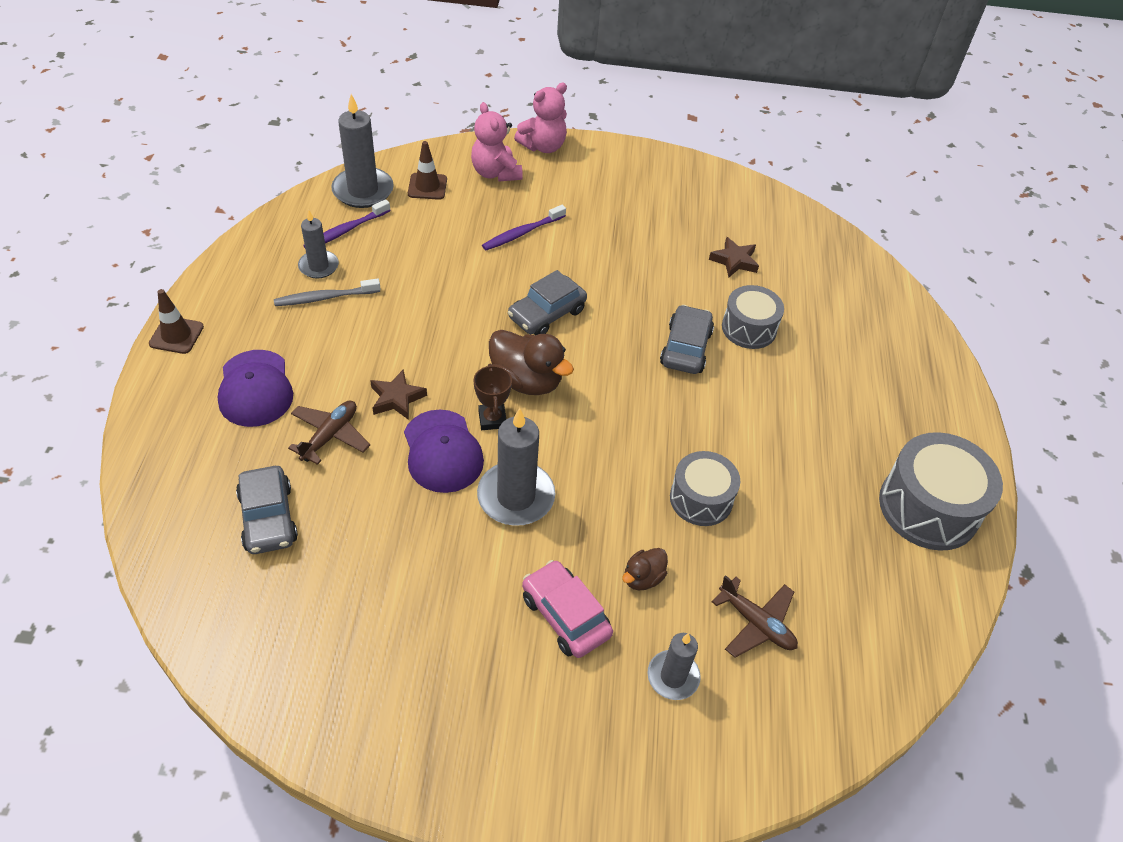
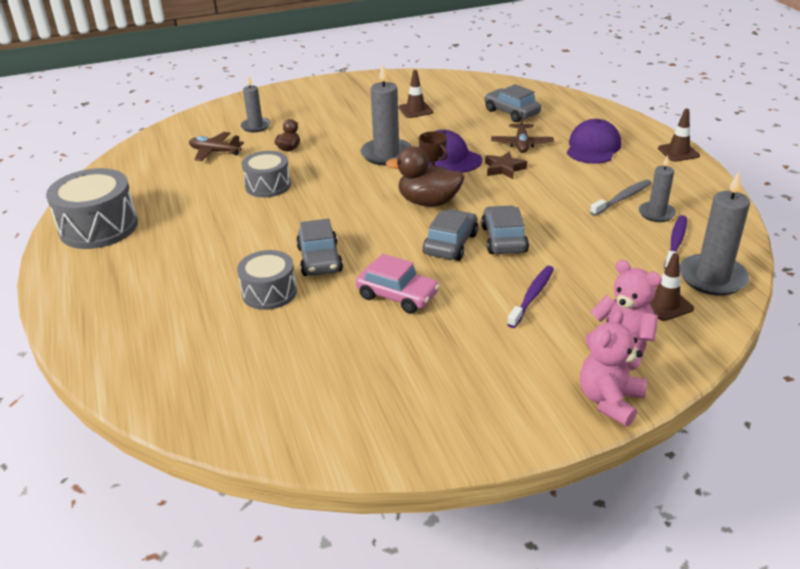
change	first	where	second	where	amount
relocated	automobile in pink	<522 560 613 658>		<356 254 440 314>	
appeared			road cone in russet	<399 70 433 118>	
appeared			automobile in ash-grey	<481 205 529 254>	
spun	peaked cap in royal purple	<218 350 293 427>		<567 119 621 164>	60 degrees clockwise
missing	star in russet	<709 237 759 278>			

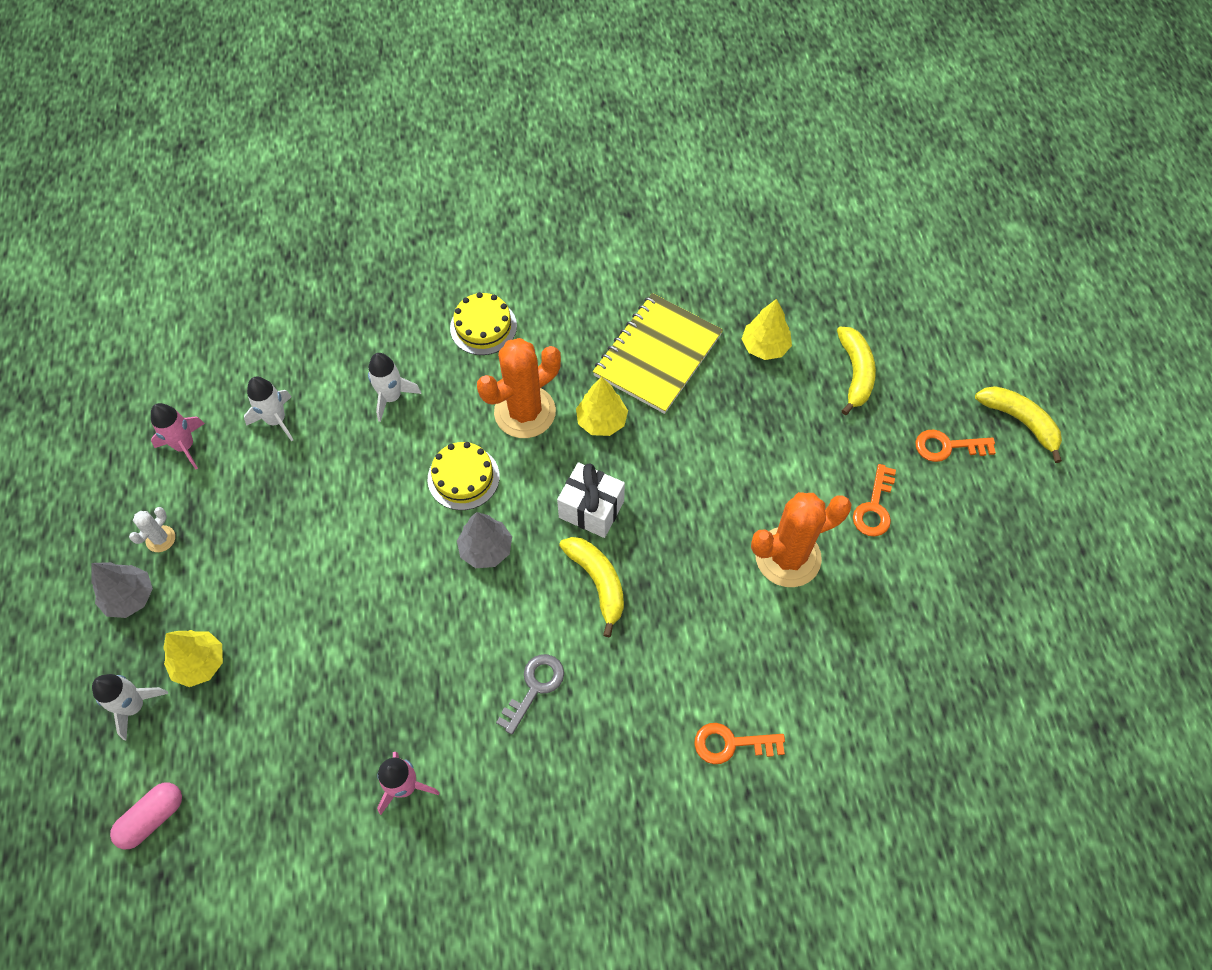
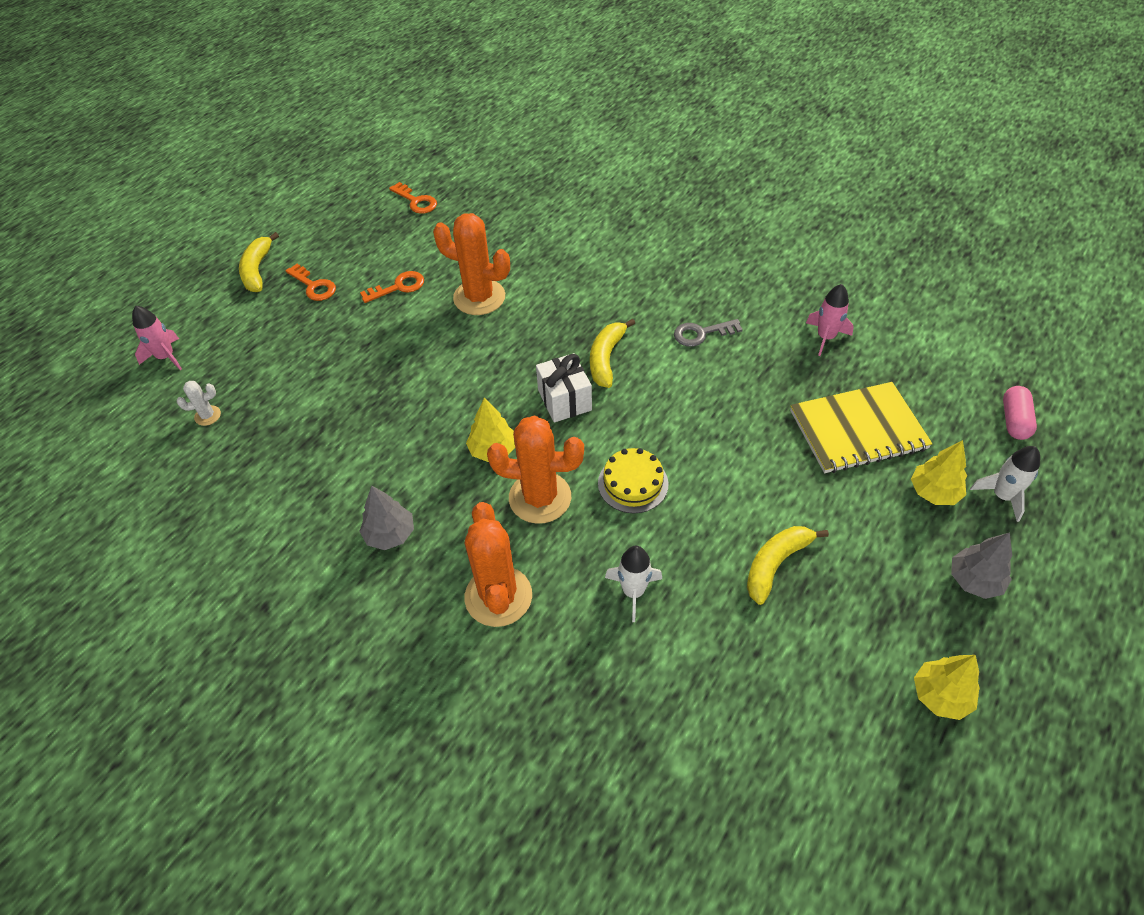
change	first	where	second	where	amount
relocated	rocket in pink	<151 403 205 469>		<132 306 182 370>	
relocated	cactus in snow-white	<129 507 175 552>		<177 381 221 426>	
relocated	tree in ash-grey	<457 512 512 568>		<359 486 414 550>	
relocated	key in orange	<694 723 785 764>		<389 182 437 214>	
exchanged	cake in yellow	<450 292 517 355>	cactus in orange	<465 502 532 627>	
relocated	banana in yellow	<837 327 876 415>		<747 526 829 605>	
relocated	exercise book in yellow	<593 293 723 414>		<790 382 933 473>	
relocated	tree in yellow	<742 299 792 360>		<914 655 980 720>	
spun	pill in pink	<110 783 182 849>		<1003 386 1037 440>	75 degrees counterclockwise
missing	rocket in snow-white	<244 377 293 441>			

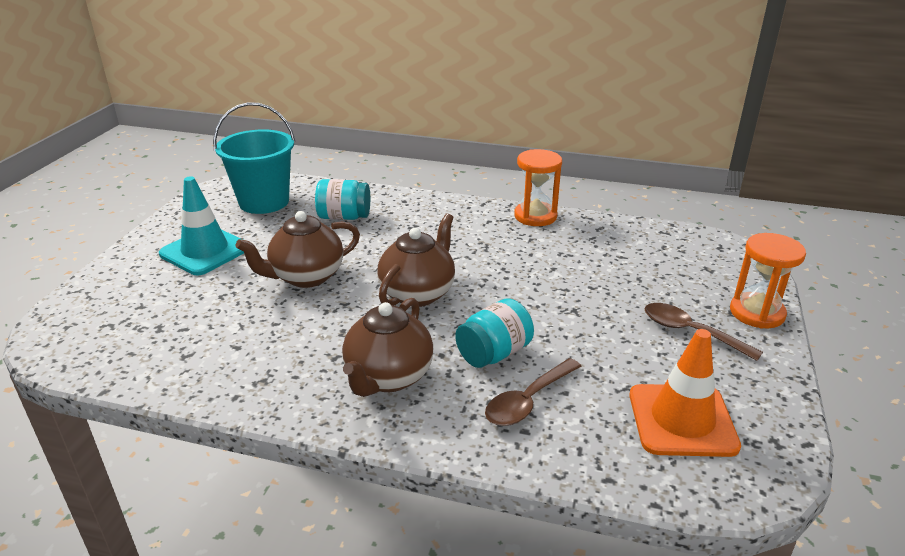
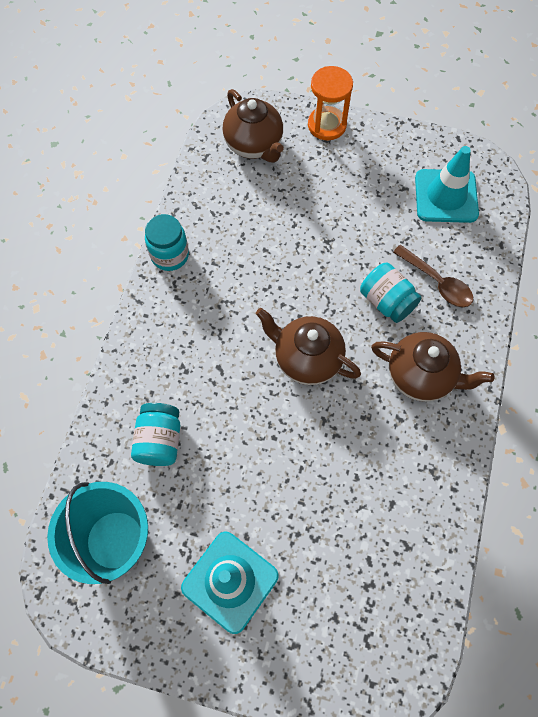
change	first	where	second	where	amount
exchanged	sandglass in orange	<514 149 562 226>	preserve jar in aqua	<145 214 189 271>	
relocated	tea pot in russet	<235 211 360 288>		<223 89 284 163>	
colour	road cone in orange	<629 329 741 457>	road cone in aqua	<415 146 479 223>	
missing	tablespoon in russet	<645 303 763 361>			

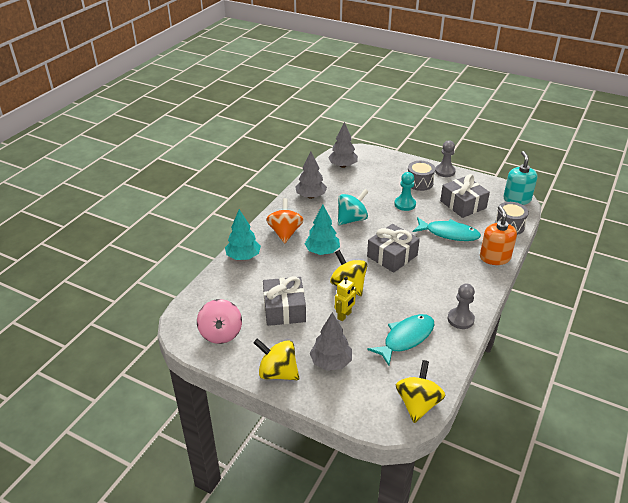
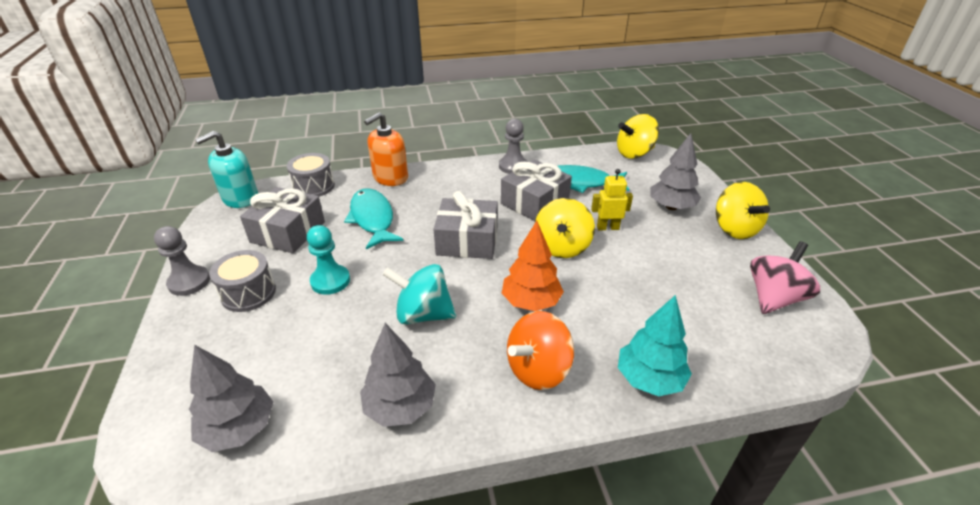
change	first	where	second	where	amount
relocated	wrapped gift in ash-grey	<263 276 306 326>		<501 160 572 221>	
colour	tree in aqua	<305 204 340 255>	tree in orange	<502 221 564 311>	

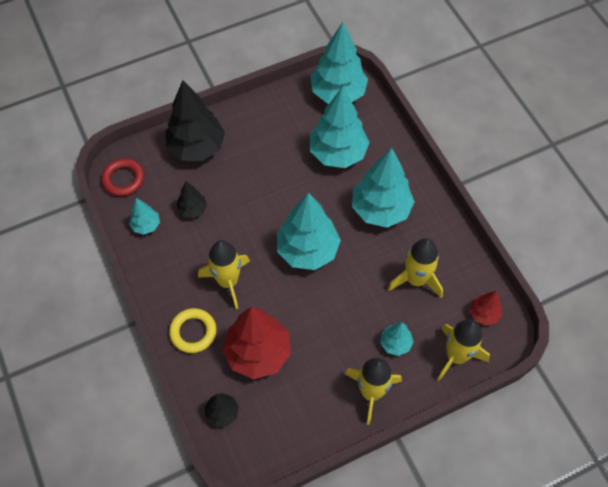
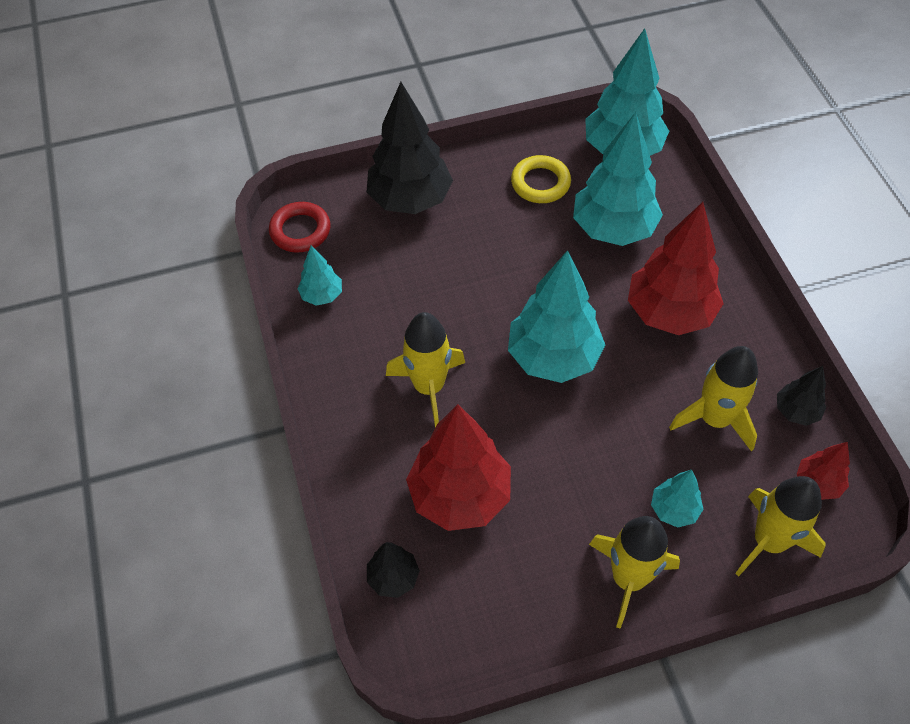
change	first	where	second	where	amount
relocated	torus in yellow	<169 308 217 353>		<511 155 571 203>	
colour	tree in aqua	<352 148 415 228>	tree in crimson	<628 202 724 335>	
relocated	tree in ebony	<177 182 207 218>		<777 366 826 426>	

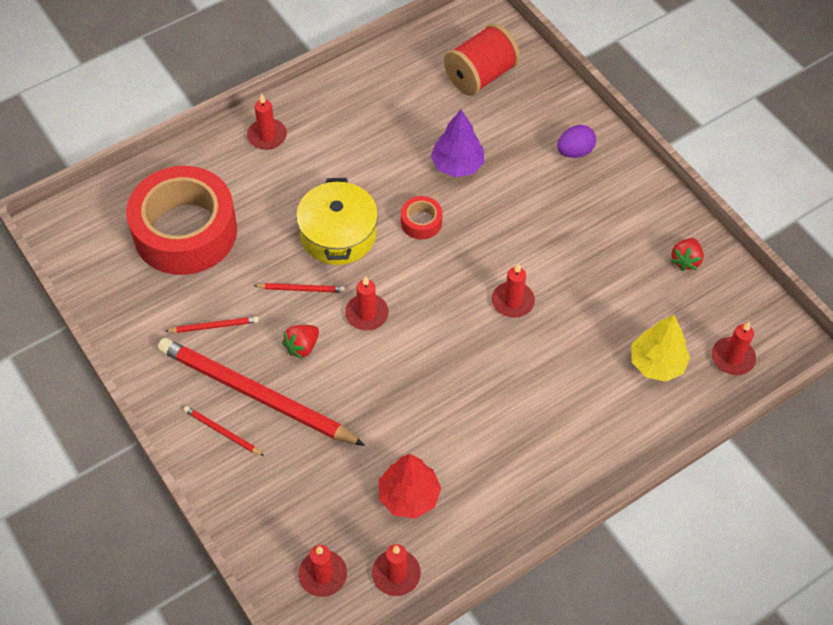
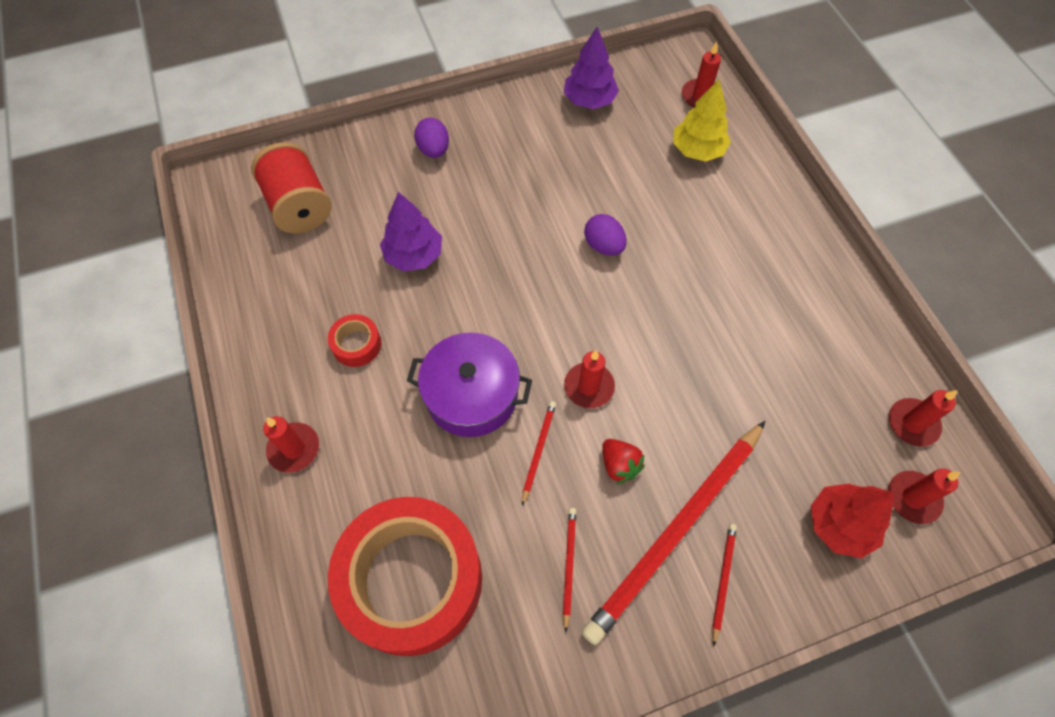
change	first	where	second	where	amount
relocated	sticky tape in crimson	<401 196 443 239>		<328 314 381 367>	
colour	pot in yellow	<296 178 378 265>	pot in royal purple	<407 332 532 437>	
exchanged	toy strawberry in crimson	<670 238 704 271>	tree in royal purple	<564 27 619 109>	
exchanged	candle in crimson	<492 263 535 318>	toy egg in royal purple	<584 214 627 256>	
spun	pencil in crimson	<184 406 264 456>		<712 524 737 646>	150 degrees clockwise
relocated	tree in crimson	<379 454 441 519>		<811 484 894 559>	

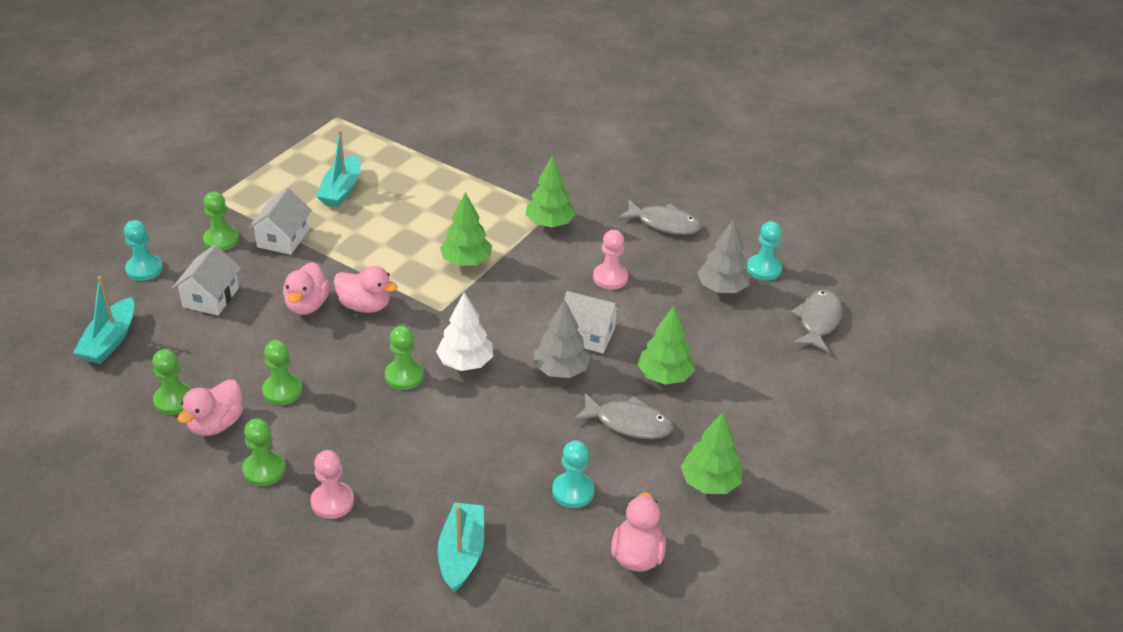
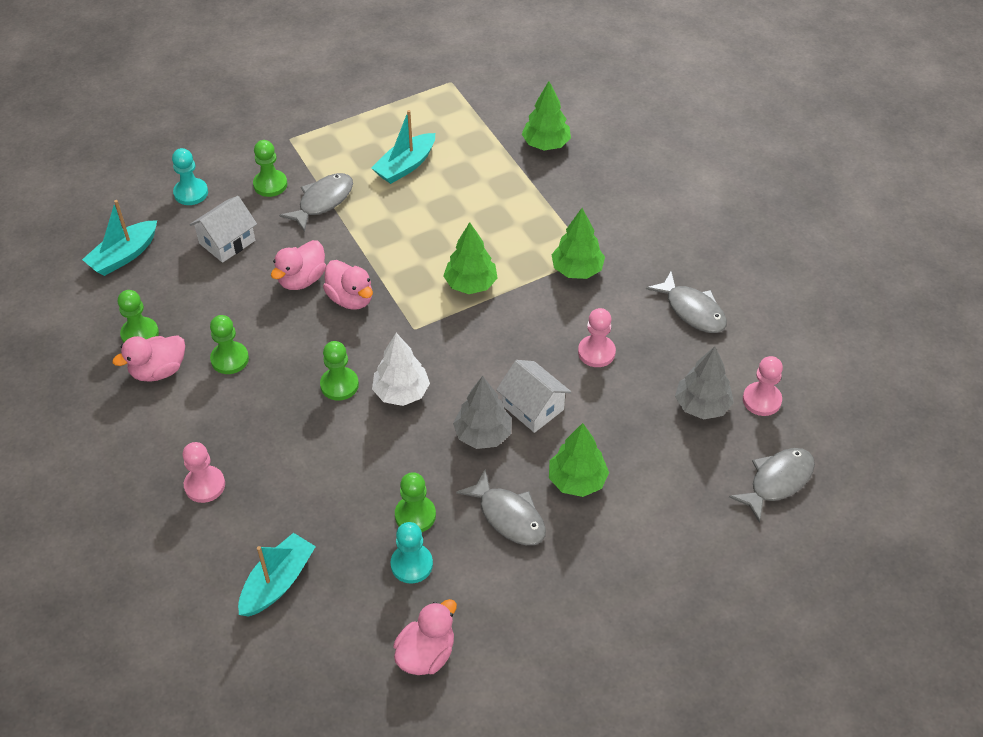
change	first	where	second	where	amount
exchanged	house in snow-white	<248 188 312 255>	fish in ash-grey	<279 173 353 232>	
relocated	game pawn in emerald	<242 418 286 486>		<395 472 436 532>	
relocated	tree in emerald	<681 412 743 494>		<522 81 571 151>	
colour	game pawn in aqua	<747 221 782 280>	game pawn in pink	<743 356 783 416>	

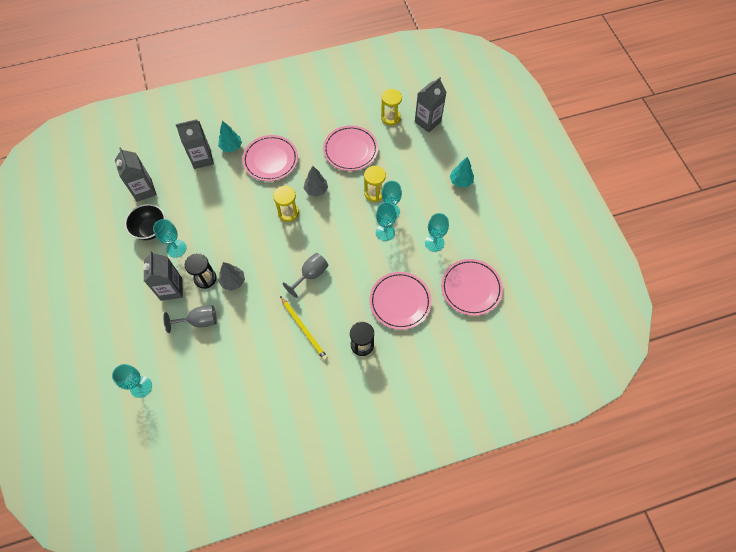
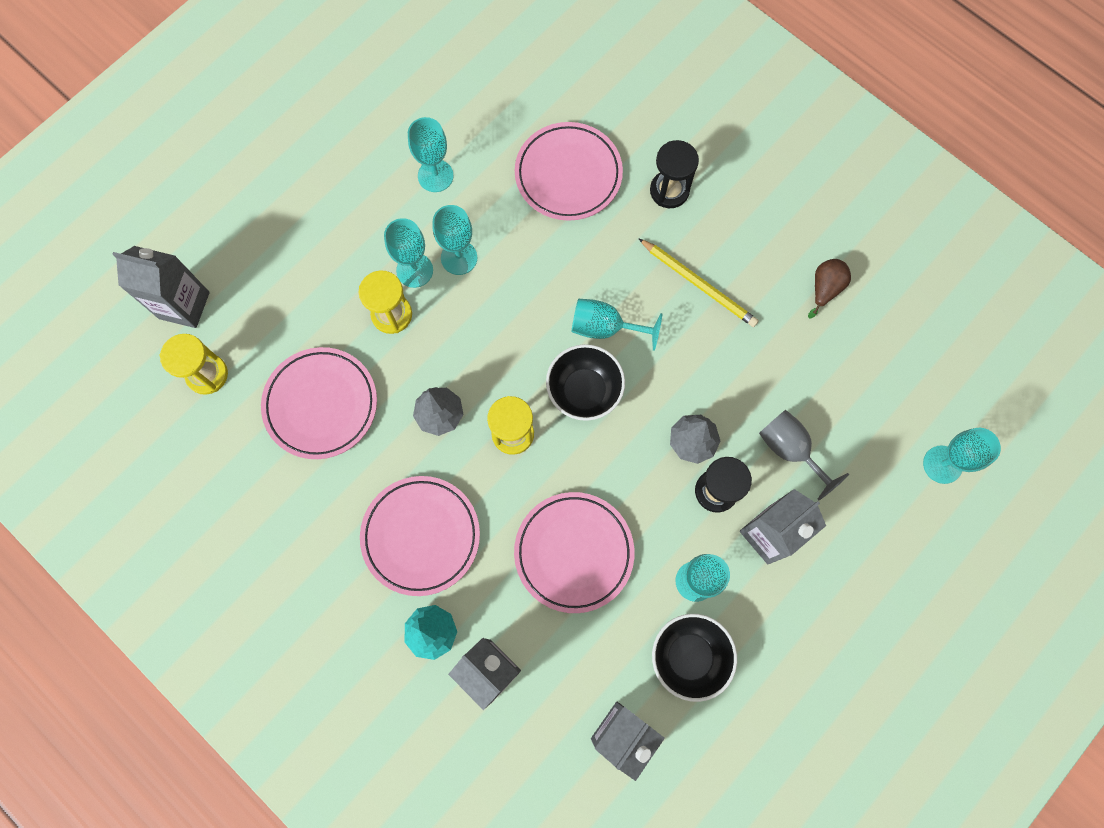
change	first	where	second	where	amount
relocated	plate in pink	<441 259 503 316>		<514 492 634 613>	
appeared			deep dish in ebony	<546 344 625 421>	
colour	chalice in ash-grey	<282 253 329 298>	chalice in aqua	<572 299 663 351>	
spun	pencil in yellow	<280 296 328 361>		<638 238 759 327>	105 degrees clockwise
appeared			toy pear in russet	<808 259 851 318>	
missing	tree in aqua	<450 157 474 187>			

